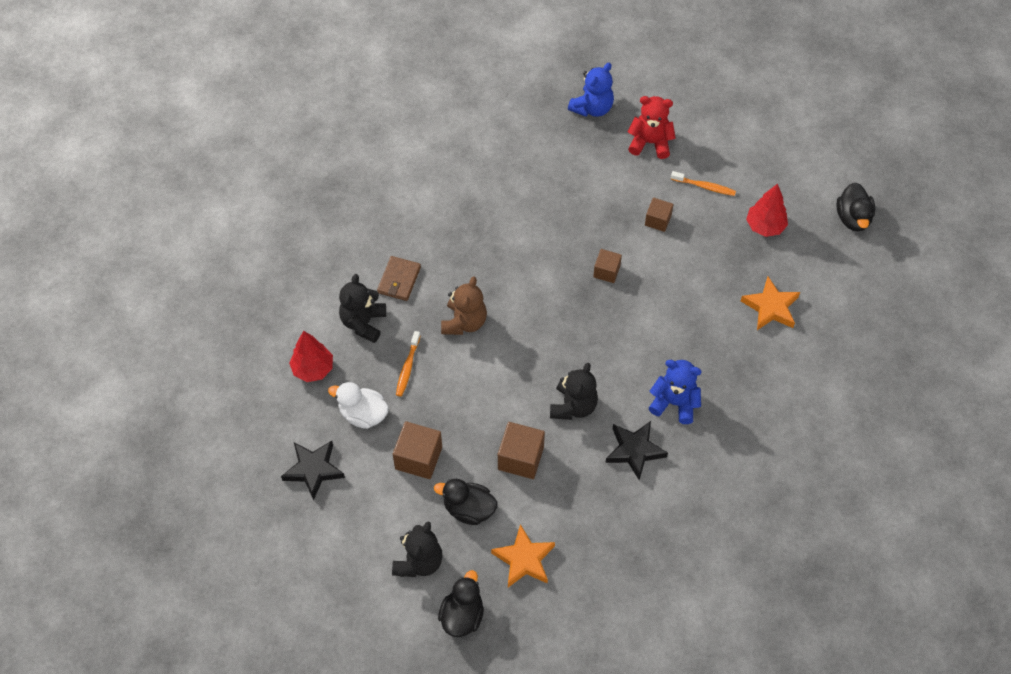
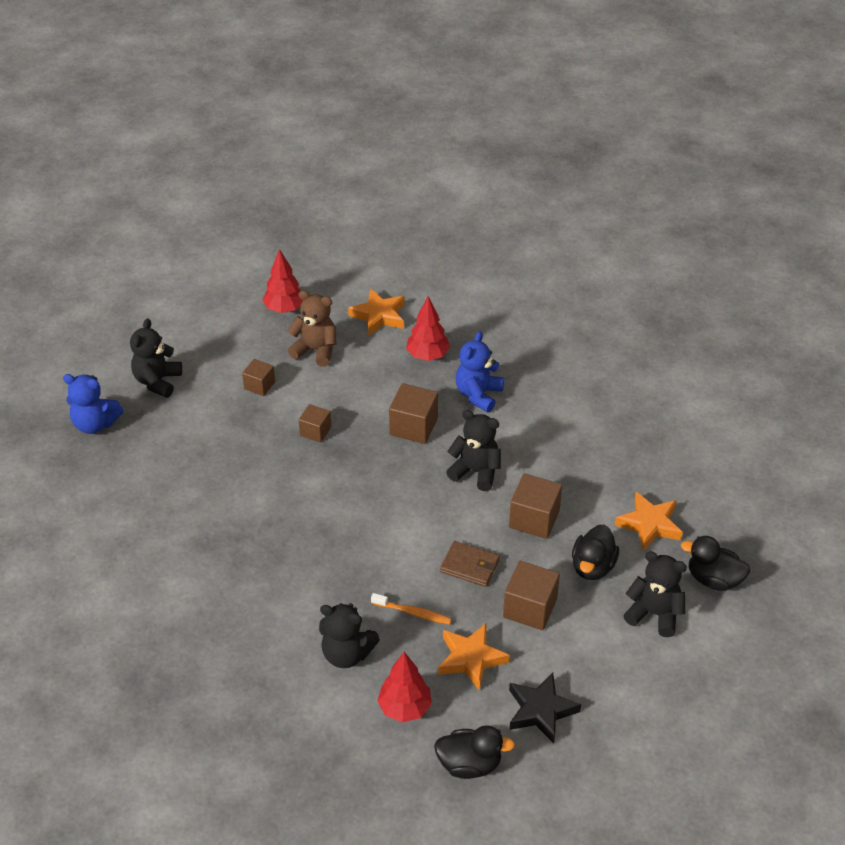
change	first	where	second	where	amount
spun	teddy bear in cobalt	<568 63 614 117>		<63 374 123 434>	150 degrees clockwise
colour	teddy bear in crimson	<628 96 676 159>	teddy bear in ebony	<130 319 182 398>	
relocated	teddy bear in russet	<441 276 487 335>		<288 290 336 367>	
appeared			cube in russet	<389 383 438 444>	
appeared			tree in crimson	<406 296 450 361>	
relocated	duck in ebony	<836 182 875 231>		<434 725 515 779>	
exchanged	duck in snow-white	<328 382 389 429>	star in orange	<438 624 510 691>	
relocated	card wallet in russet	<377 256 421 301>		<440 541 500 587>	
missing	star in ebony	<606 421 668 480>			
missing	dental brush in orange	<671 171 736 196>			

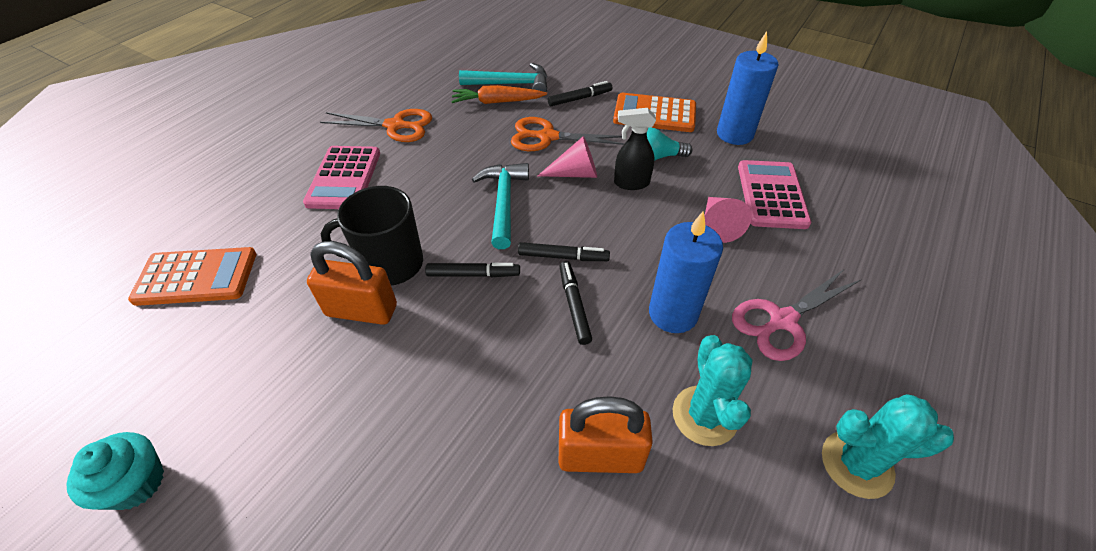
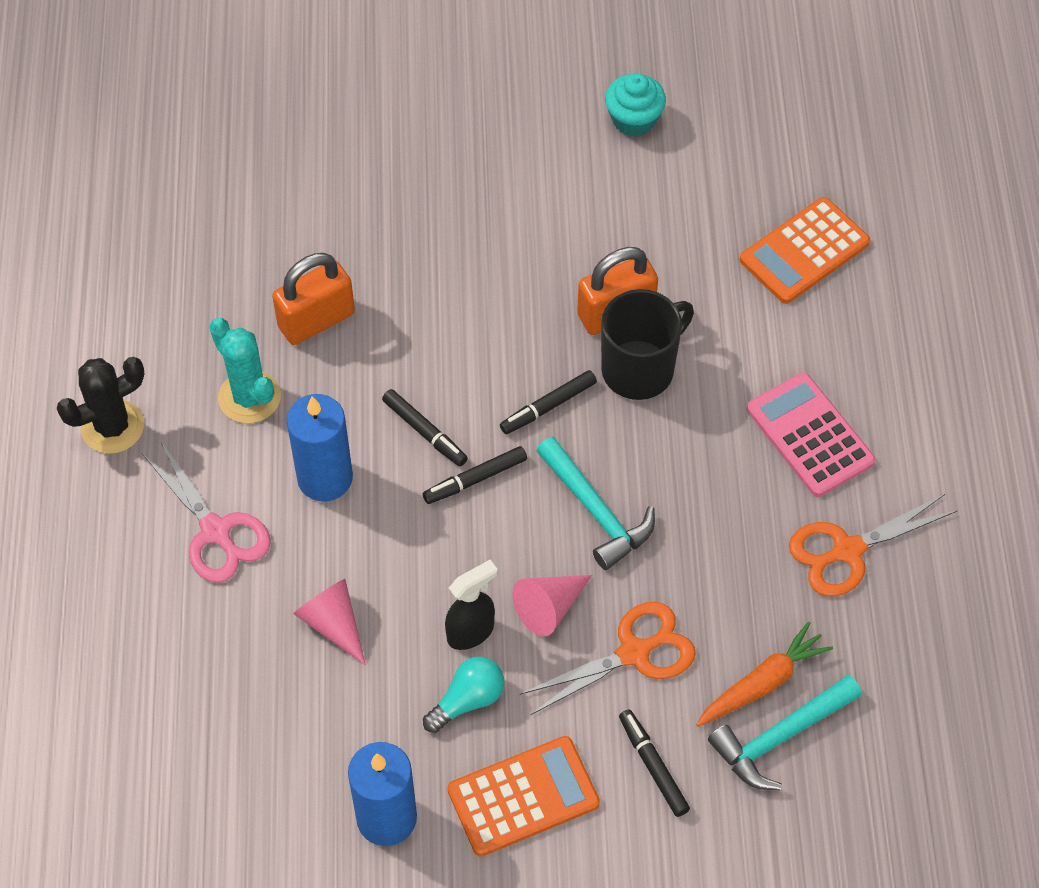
change	first	where	second	where	amount
colour	cactus in aqua	<822 394 954 499>	cactus in ebony	<57 357 144 454>	
spun	pair of scissors in pink	<732 269 861 361>		<142 442 271 583>	120 degrees clockwise
spun	marker in ebony	<548 81 613 106>		<619 709 690 817>	120 degrees clockwise
missing	pocket calculator in pink	<738 160 811 229>			

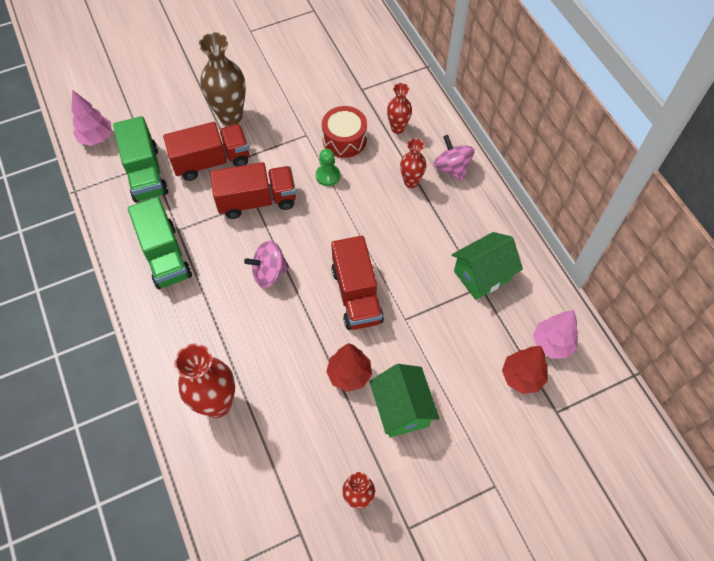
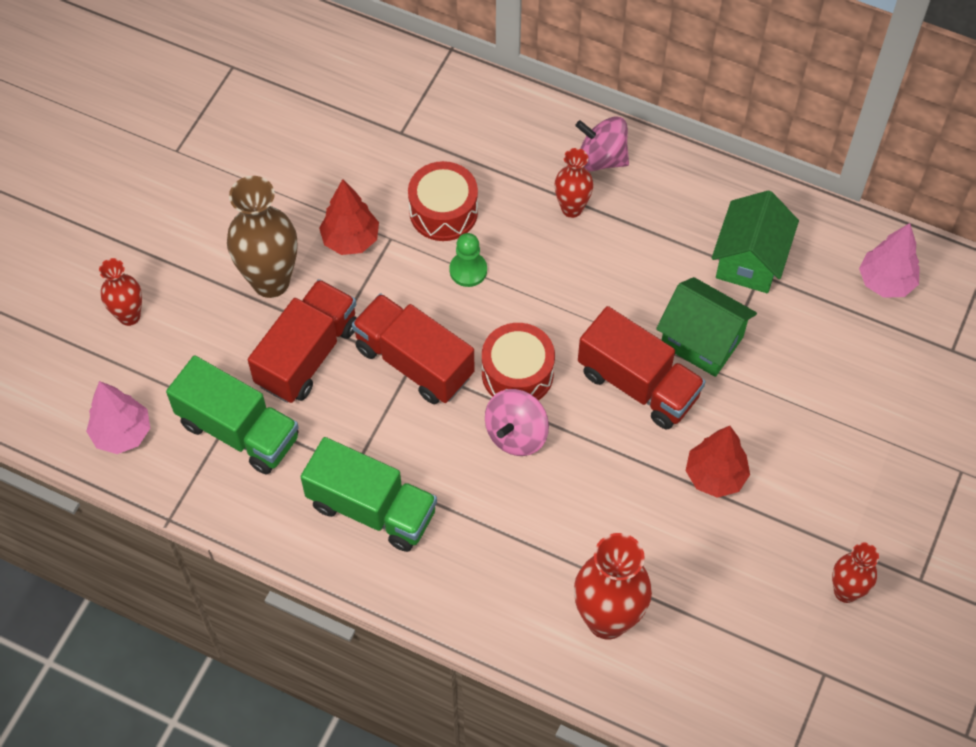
change	first	where	second	where	amount
relocated	flower vase in crimson	<387 83 412 134>		<99 258 142 326>	
relocated	tree in crimson	<502 346 548 394>		<319 179 379 255>	
spun	truck in crimson	<210 162 296 219>		<352 293 475 404>	90 degrees counterclockwise
appeared			toy drum in crimson	<482 323 555 400>	
relocated	house in emerald	<369 364 440 438>		<656 277 757 377>	

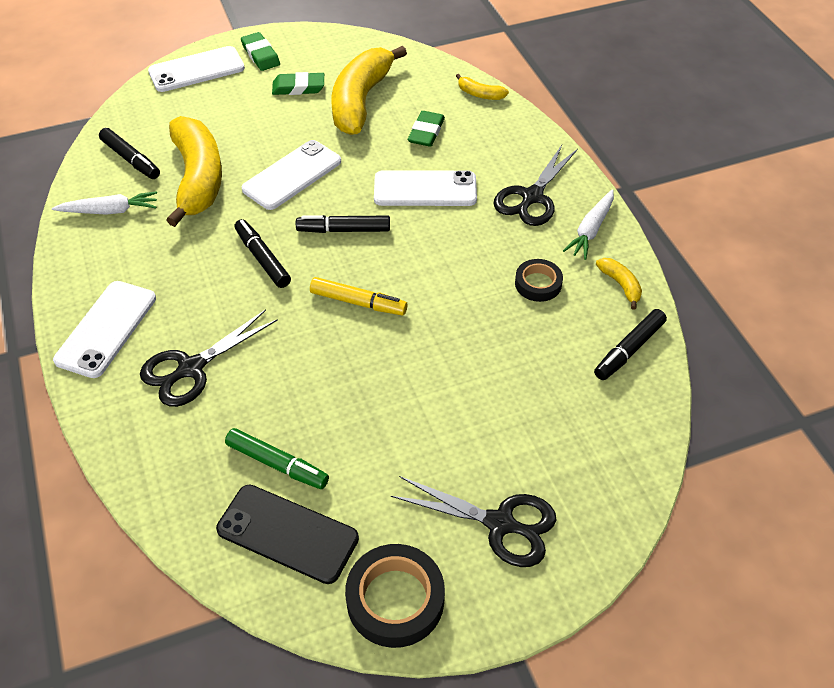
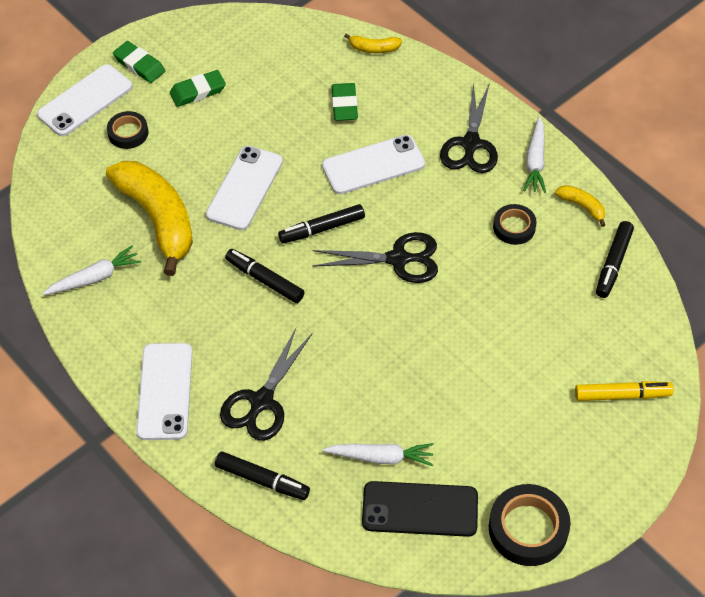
change	first	where	second	where	amount
appeared			sticky tape in ebony	<107 111 149 149>	
relocated	marker in ebony	<99 128 160 179>		<215 451 310 500>	
relocated	pair of scissors in ebony	<391 476 556 567>		<312 232 438 283>	
exchanged	marker in emerald	<225 428 329 489>	carrot in snow-white	<323 443 434 466>	
relocated	marker in yellow	<310 277 408 316>		<575 381 673 401>	
missing	banana in yellow	<332 46 407 135>			

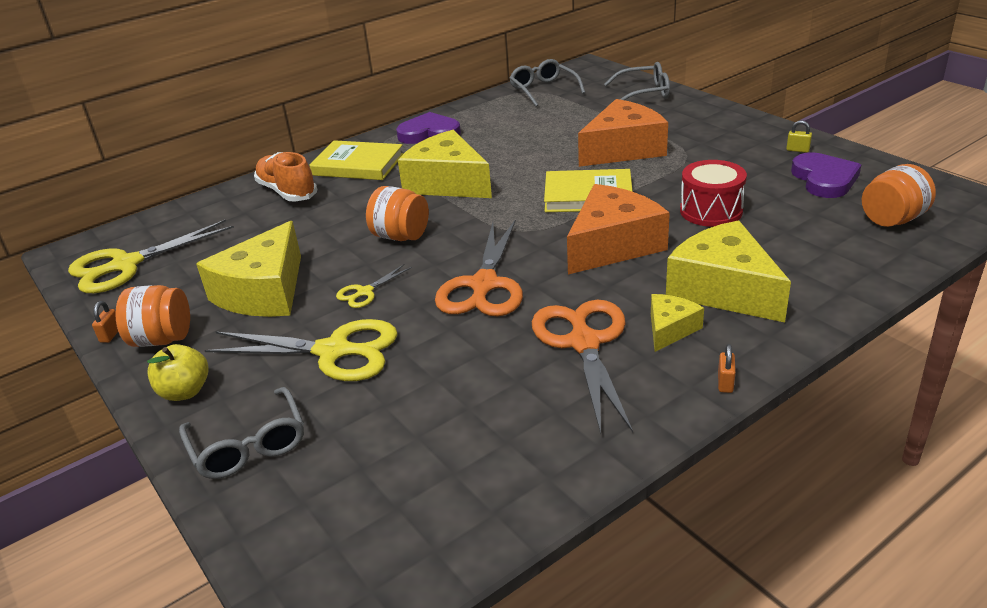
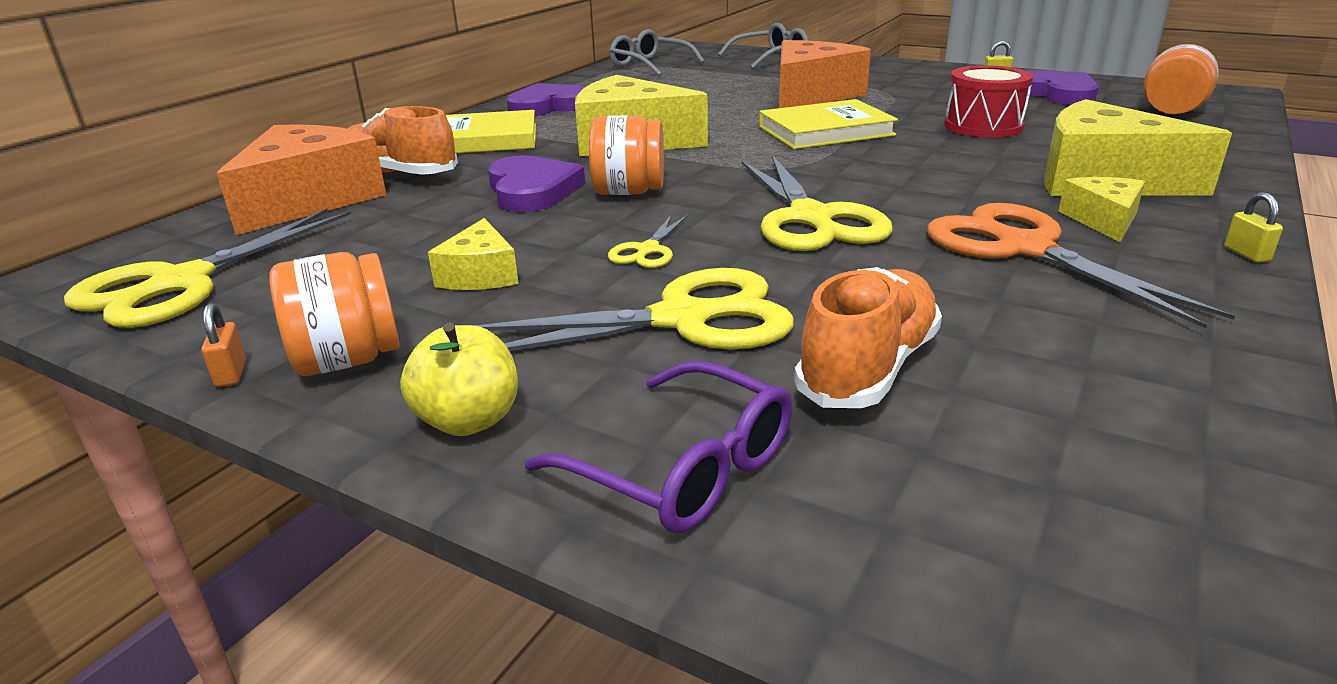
change	first	where	second	where	amount
relocated	cheese wedge in orange	<567 184 670 274>		<217 124 387 235>	
size	cheese wedge in yellow	<196 221 301 317>		<428 218 519 290>	x0.51
appeared			love heart in royal purple	<488 155 585 212>	
colour	spectacles in ash-grey	<179 387 304 479>	spectacles in royal purple	<525 361 792 533>	
colour	pair of scissors in orange	<435 219 523 316>	pair of scissors in yellow	<742 155 893 251>	
appeared			sneaker in orange	<794 267 942 408>	
colour	padlock in orange	<718 344 736 393>	padlock in yellow	<1224 192 1283 263>	

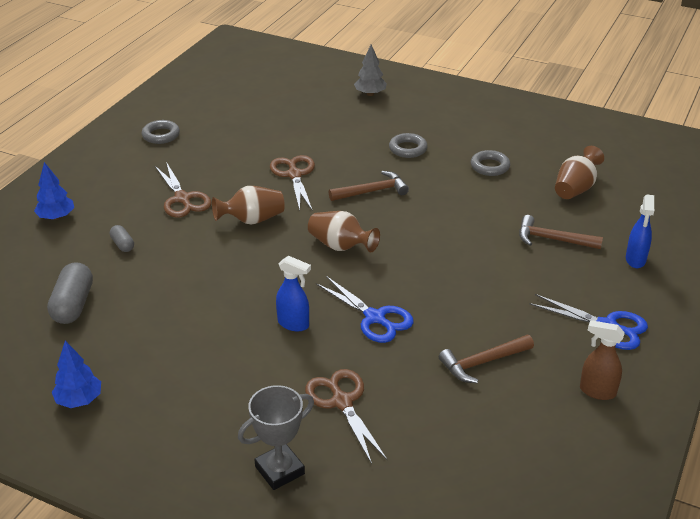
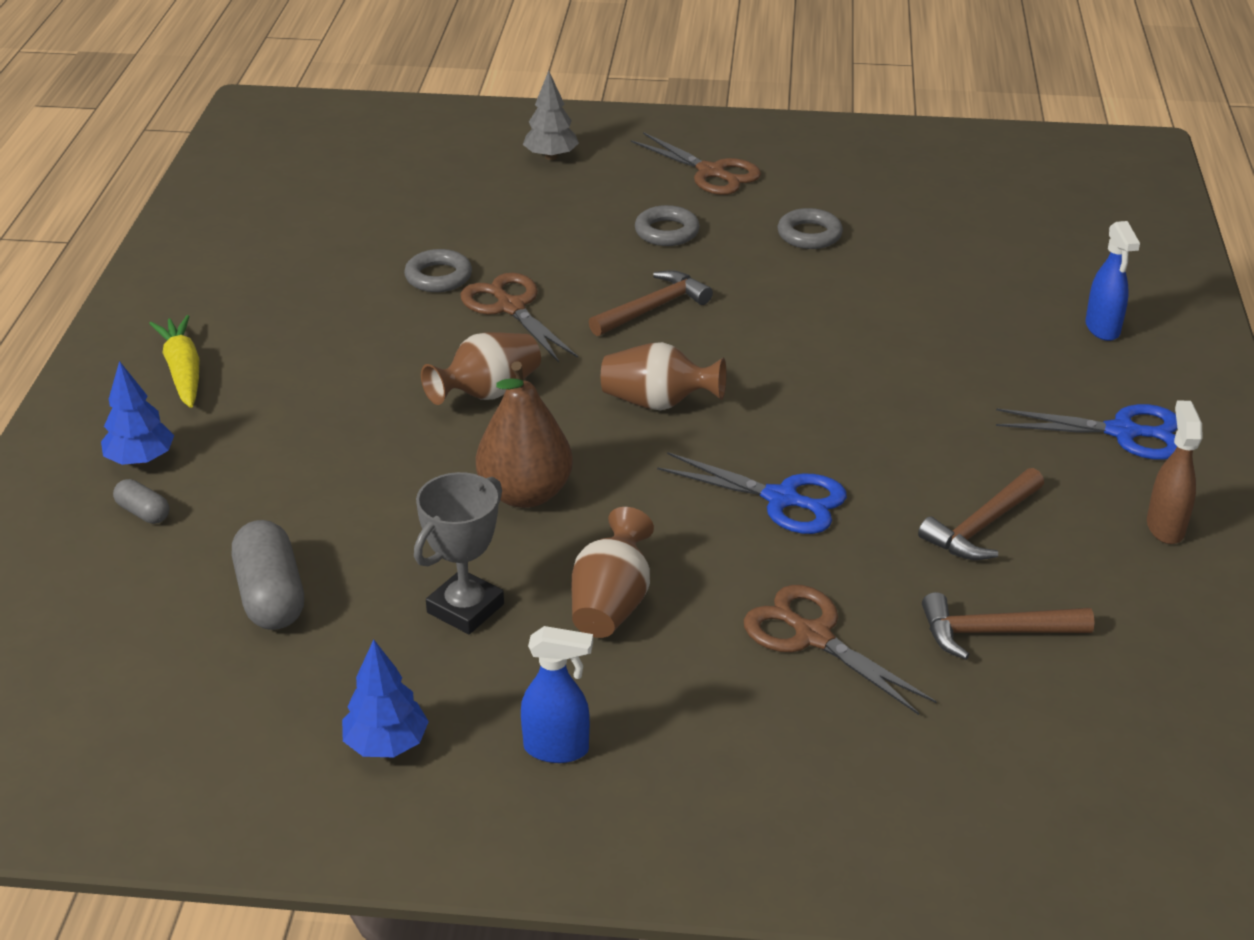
change	first	where	second	where	amount
relocated	pill in ash-grey	<110 225 134 252>		<113 479 169 524>	
appeared			carrot in yellow	<149 315 200 408>	
relocated	torus in ash-grey	<142 120 180 144>		<404 249 472 292>	
relocated	award cup in ash-grey	<238 385 314 490>		<414 472 504 634>	
appeared			toy pear in russet	<476 361 573 508>	
relocated	spray cleaner in cobalt	<276 256 311 331>		<521 626 593 763>	
relocated	flower vase in russet	<555 146 604 199>		<571 507 654 638>	
relocated	pair of scissors in russet	<155 162 211 218>		<631 132 761 195>	
relocated	hammer in russet	<519 215 603 249>		<922 592 1094 660>	
spun	spray cleaner in russet	<580 320 625 400>		<1147 400 1202 544>	90 degrees clockwise

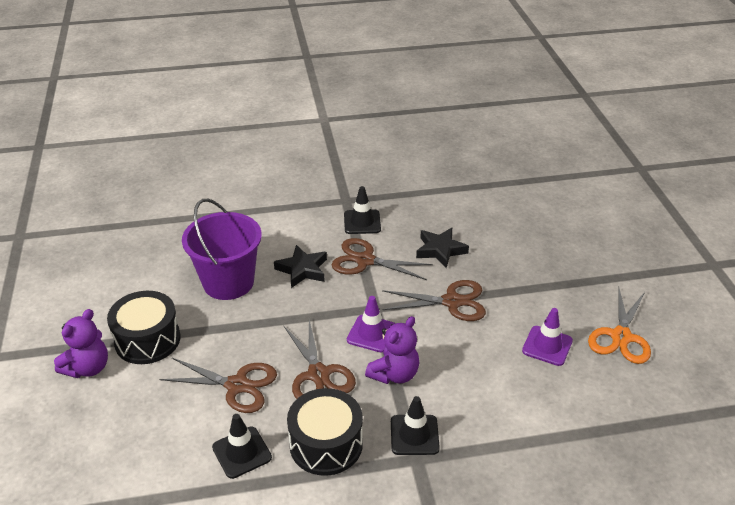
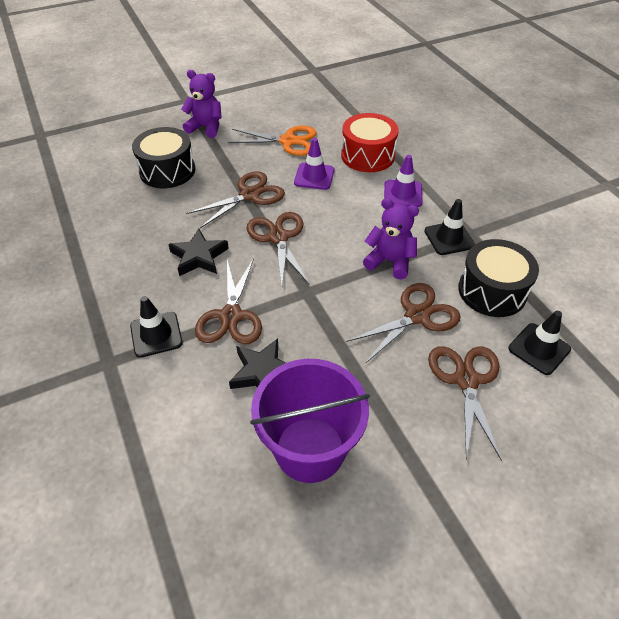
change	first	where	second	where	amount
relocated	toy drum in ebony	<107 291 181 364>		<132 127 195 188>	
relocated	teddy bear in royal purple	<54 309 108 378>		<181 70 222 138>	
appeared			pair of scissors in russet	<186 171 285 228>	
appeared			toy drum in crimson	<341 113 398 172>	
relocated	road cone in royal purple	<347 296 396 353>		<384 155 423 207>	

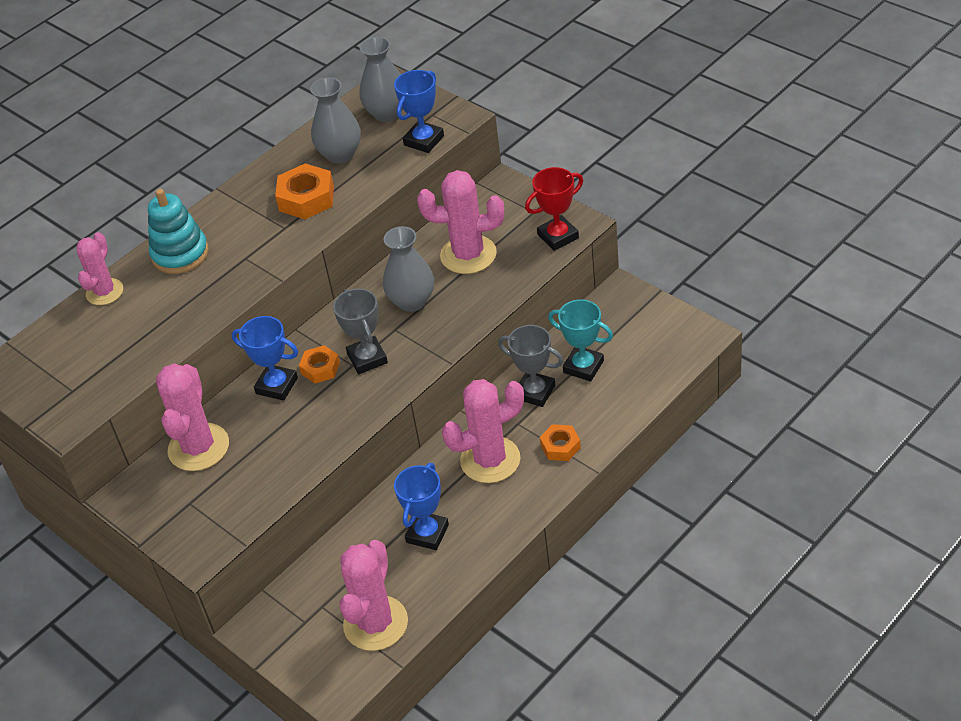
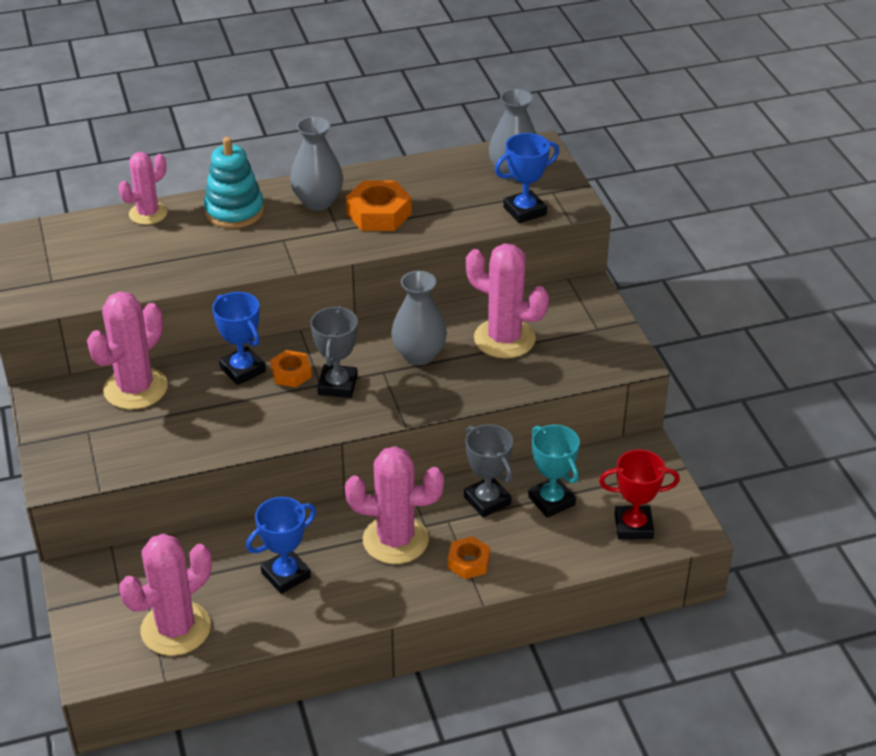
change	first	where	second	where	amount
relocated	flower vase in ash-grey	<310 77 361 164>		<290 116 343 210>	
relocated	award cup in crimson	<525 167 583 251>		<599 449 680 540>	

